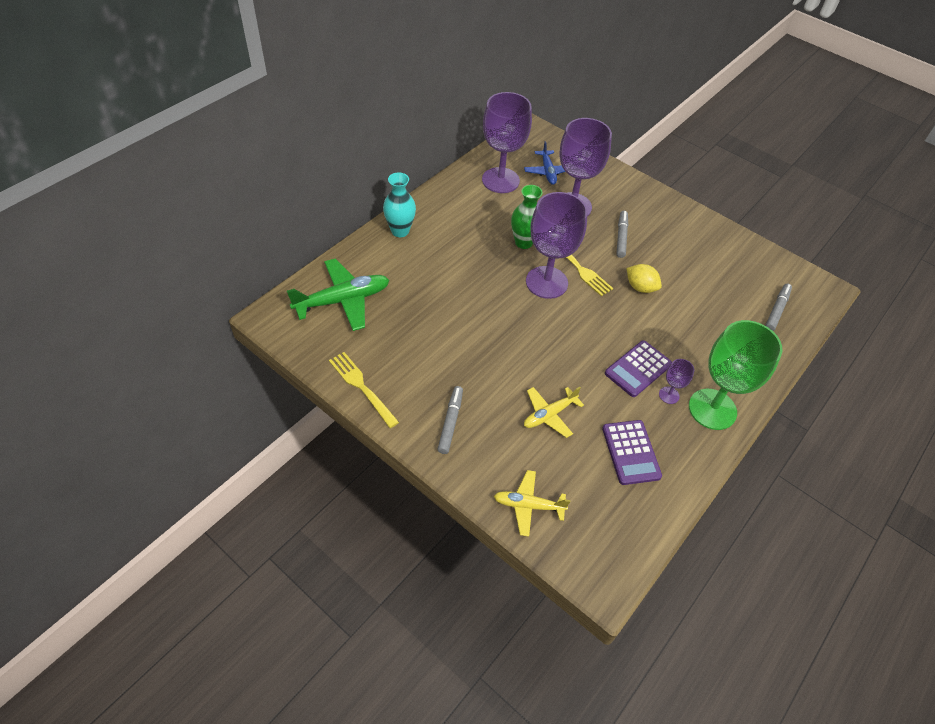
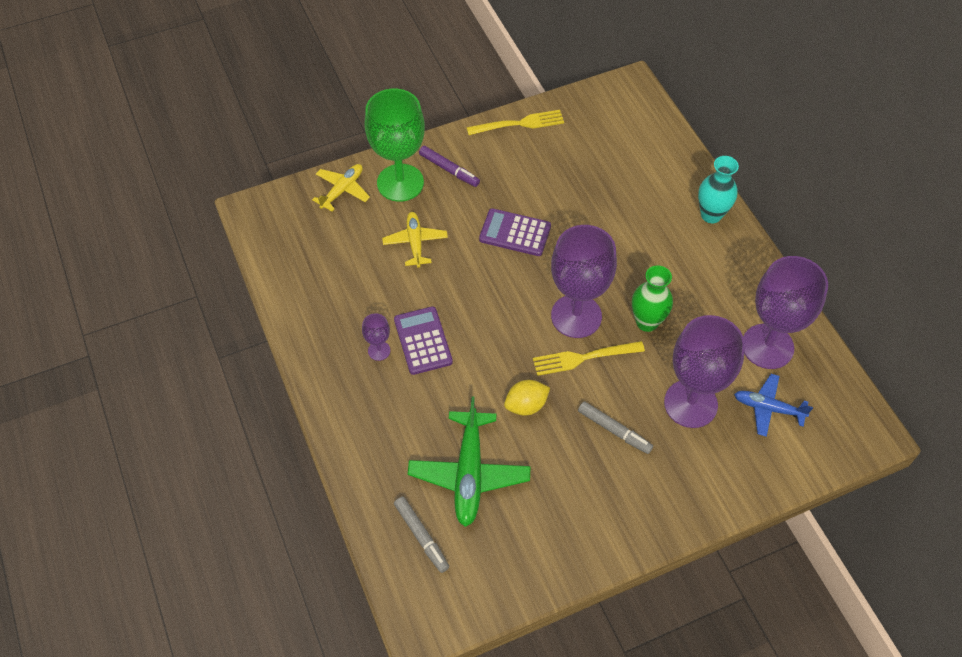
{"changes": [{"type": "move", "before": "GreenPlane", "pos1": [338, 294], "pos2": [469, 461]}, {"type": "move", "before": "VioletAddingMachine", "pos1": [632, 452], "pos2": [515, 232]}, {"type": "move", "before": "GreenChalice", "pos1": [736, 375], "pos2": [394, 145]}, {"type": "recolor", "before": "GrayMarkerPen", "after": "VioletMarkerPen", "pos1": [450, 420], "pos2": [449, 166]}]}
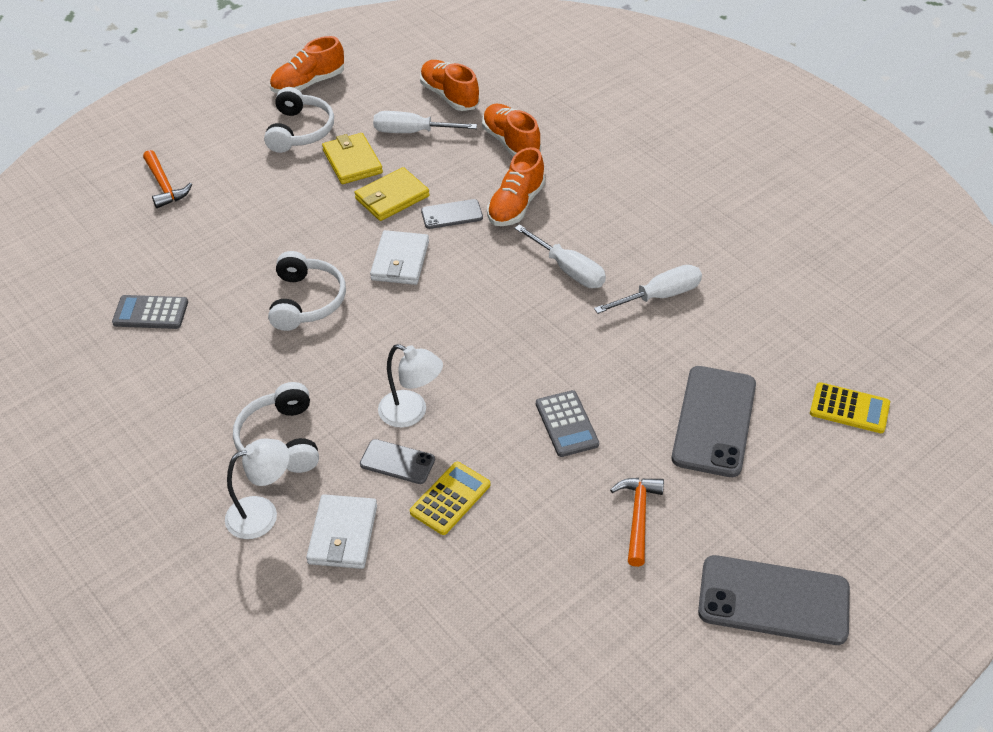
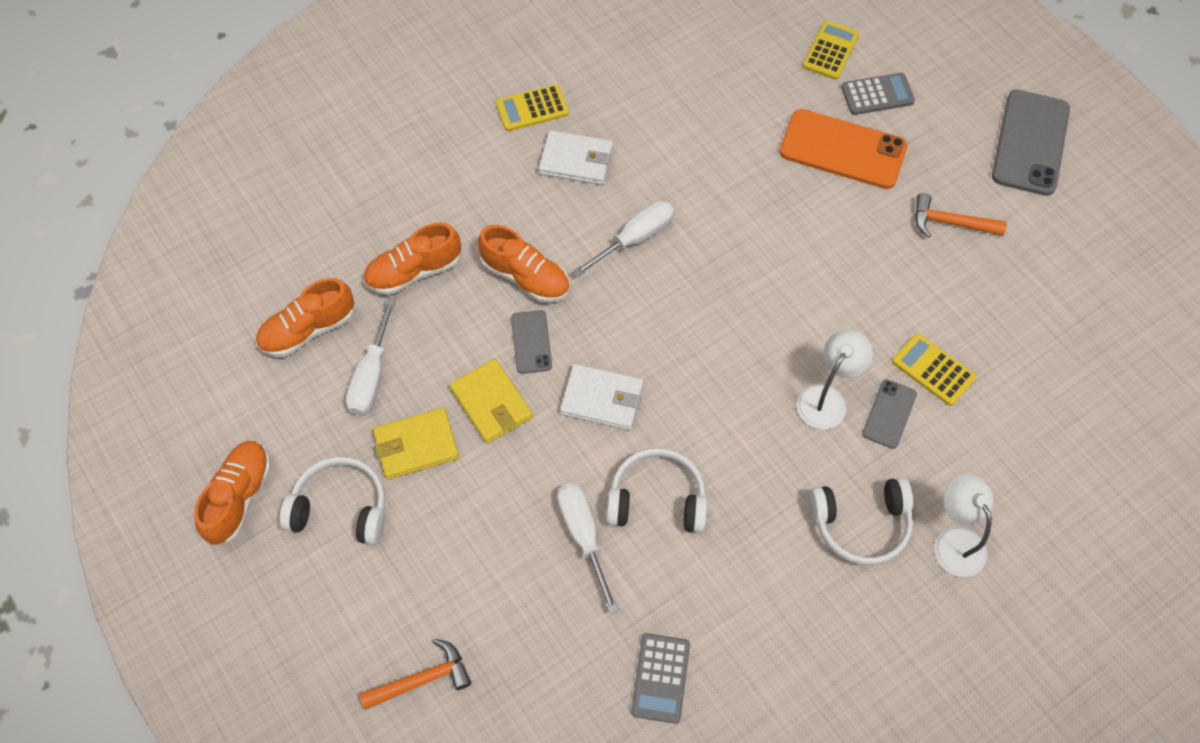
{"changes": [{"type": "insert", "after": "BrightYellowAddingMachine", "pos2": [532, 107]}, {"type": "move", "before": "SnowWhiteCardWallet", "pos1": [341, 531], "pos2": [576, 157]}, {"type": "move", "before": "GrayAddingMachine", "pos1": [567, 423], "pos2": [878, 94]}, {"type": "move", "before": "SnowWhiteFlatScrewdriver", "pos1": [648, 289], "pos2": [588, 548]}, {"type": "recolor", "before": "GrayPhone", "after": "OrangeColouredPhone", "pos1": [714, 421], "pos2": [844, 149]}, {"type": "rotate", "before": "OrangeColouredLaceUpShoe", "pos1": [307, 64], "pos2": [232, 493], "turn": -135}]}
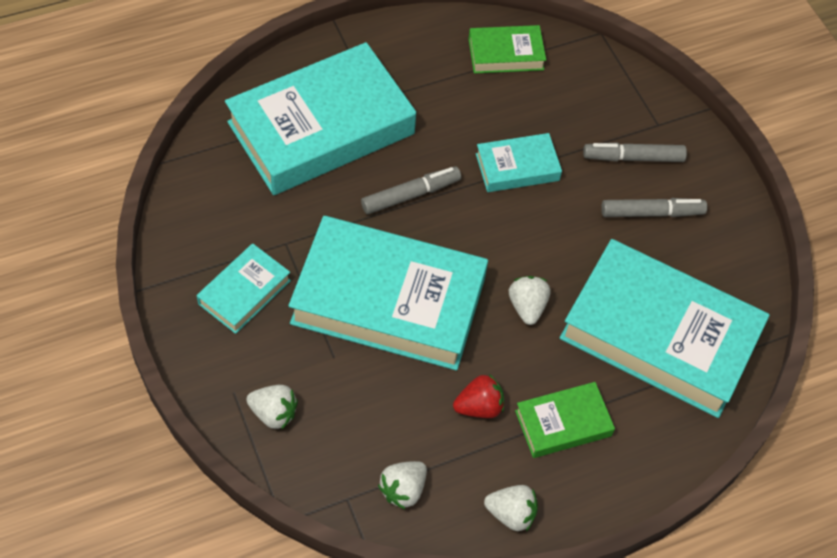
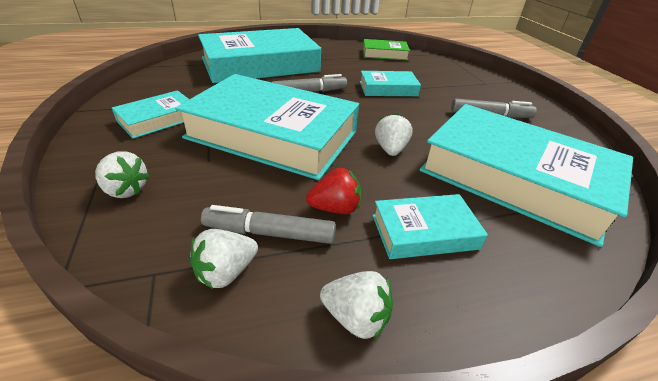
{"changes": [{"type": "move", "before": "GrayMarkerPen", "pos1": [635, 152], "pos2": [268, 224]}, {"type": "recolor", "before": "GreenHardback", "after": "TealHardback", "pos1": [565, 420], "pos2": [430, 226]}]}
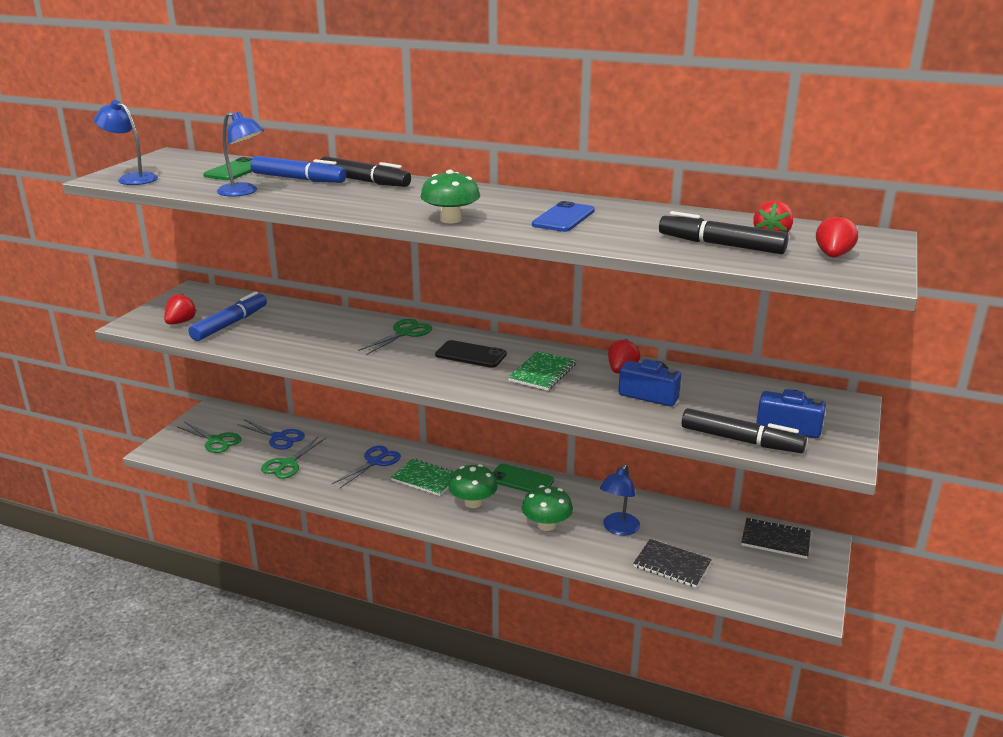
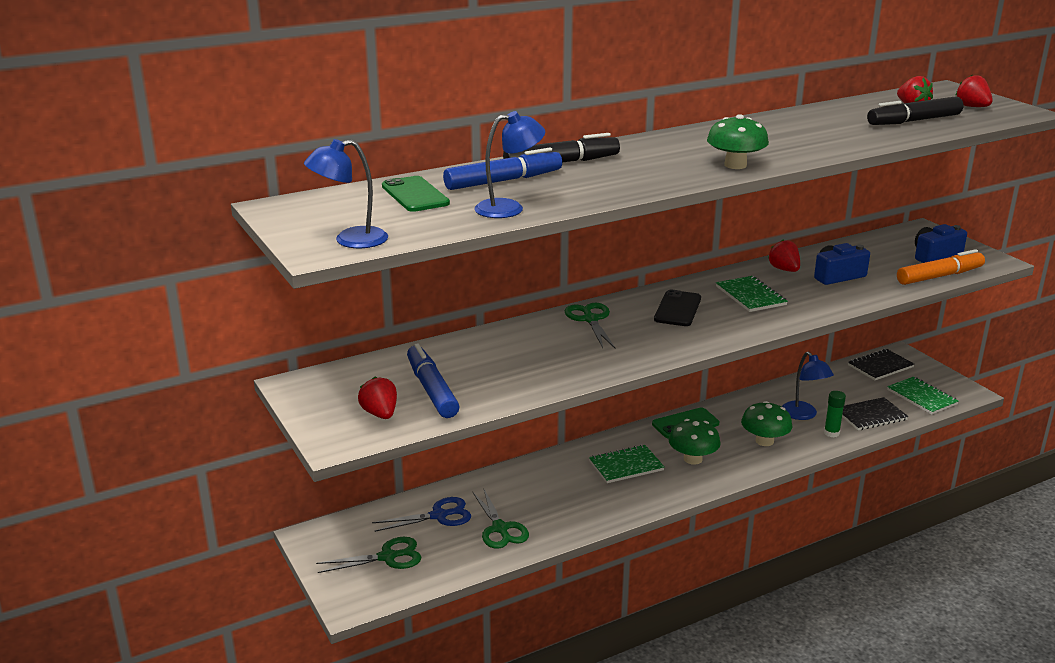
{"changes": [{"type": "delete", "before": "BlueScissors", "pos1": [366, 467]}, {"type": "delete", "before": "BluePhone", "pos1": [563, 216]}, {"type": "insert", "after": "GreenStickOfGlue", "pos2": [835, 414]}, {"type": "insert", "after": "GreenNotepad", "pos2": [923, 395]}, {"type": "recolor", "before": "JetBlackMarkerPen", "after": "OrangeColouredMarkerPen", "pos1": [744, 430], "pos2": [941, 267]}, {"type": "rotate", "before": "JetBlackPhone", "pos1": [471, 354], "pos2": [677, 308], "turn": -45}]}
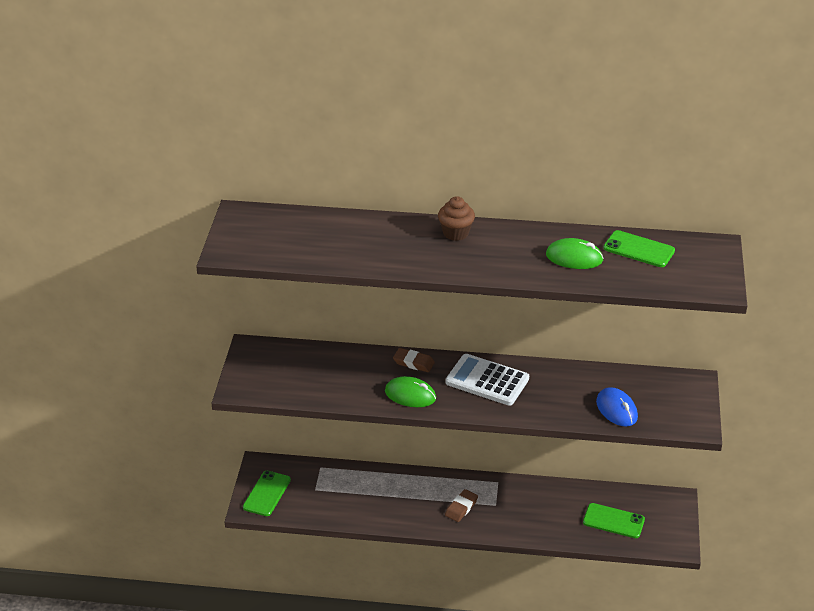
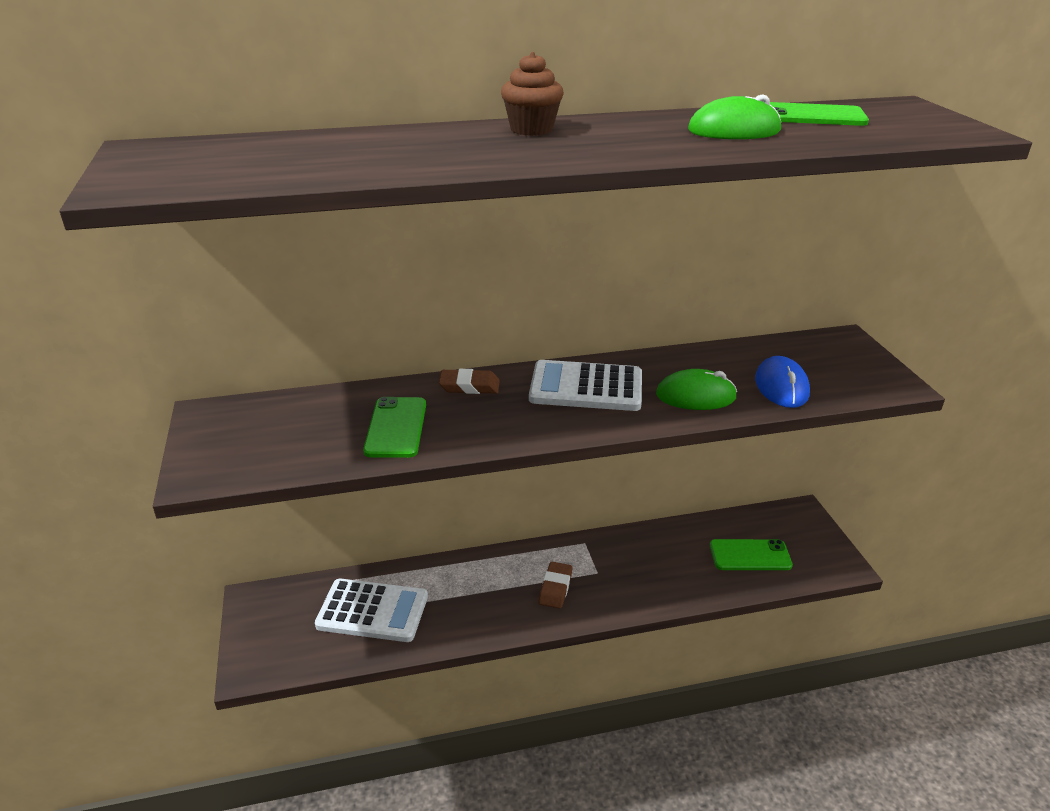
{"changes": [{"type": "insert", "after": "SnowWhiteAddingMachine", "pos2": [371, 610]}, {"type": "move", "before": "GreenPhone", "pos1": [267, 493], "pos2": [394, 427]}, {"type": "move", "before": "GreenMouse", "pos1": [410, 391], "pos2": [696, 389]}, {"type": "rotate", "before": "BlueMouse", "pos1": [617, 407], "pos2": [782, 382], "turn": 45}]}
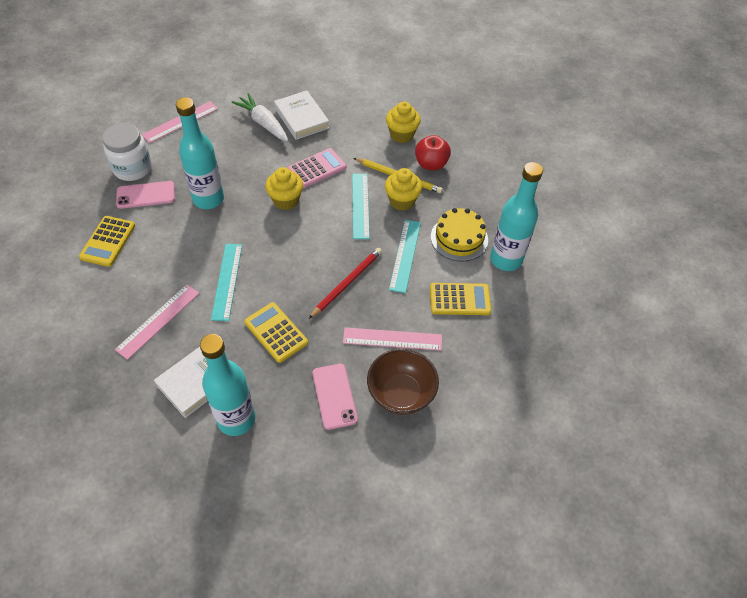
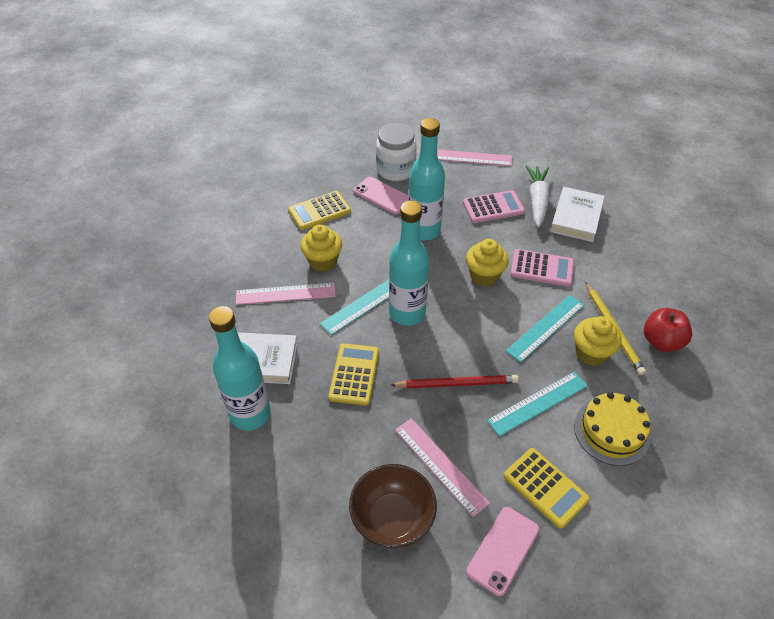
{"changes": [{"type": "insert", "after": "RosePinkAddingMachine", "pos2": [494, 206]}, {"type": "move", "before": "RosePinkPhone", "pos1": [335, 397], "pos2": [503, 551]}, {"type": "move", "before": "BrightYellowCupcake", "pos1": [403, 122], "pos2": [321, 248]}, {"type": "move", "before": "TealFlask", "pos1": [516, 216], "pos2": [409, 263]}]}
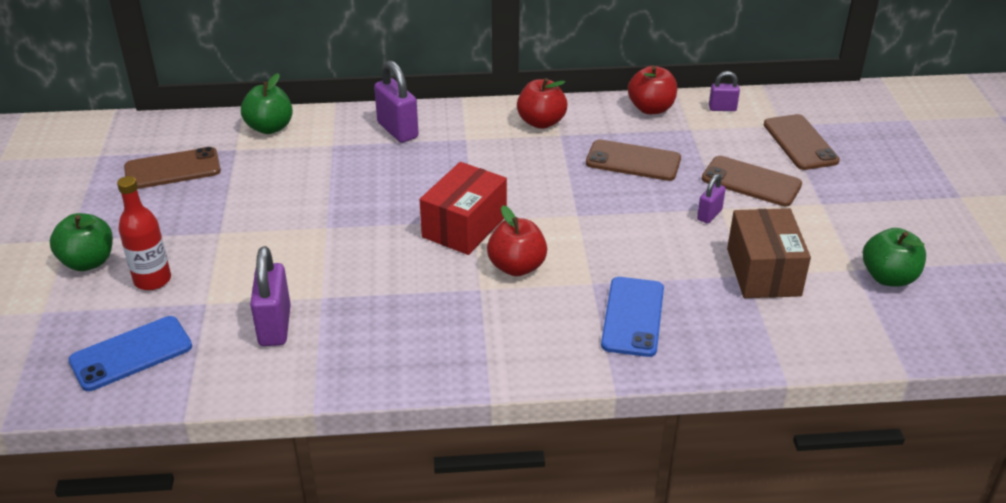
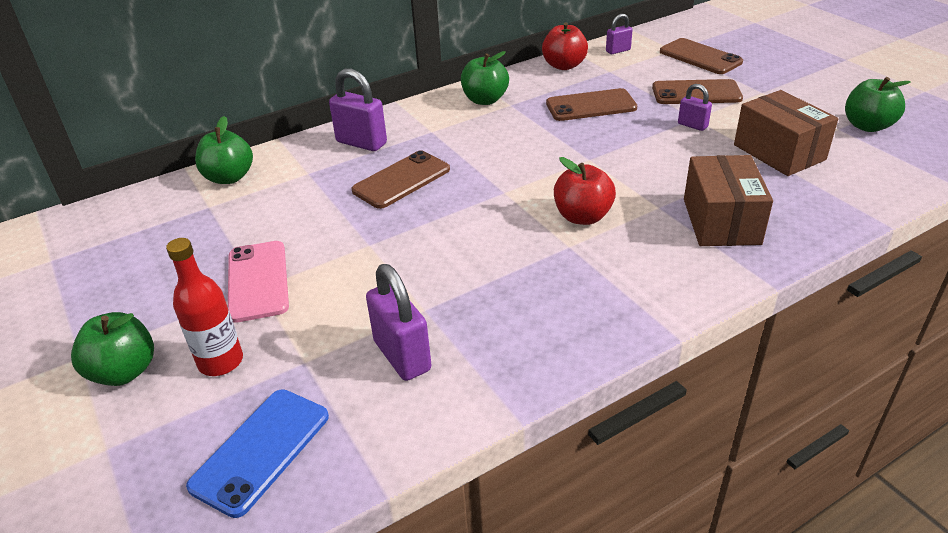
{"changes": [{"type": "delete", "before": "CrimsonBox", "pos1": [463, 208]}, {"type": "insert", "after": "RosePinkPhone", "pos2": [258, 282]}, {"type": "move", "before": "DarkBrownPhone", "pos1": [172, 168], "pos2": [401, 179]}, {"type": "replace", "before": "BluePhone", "after": "DarkBrownBox", "pos1": [632, 317], "pos2": [728, 200]}, {"type": "recolor", "before": "CrimsonAppleFruit", "after": "GreenAppleFruit", "pos1": [542, 103], "pos2": [485, 78]}, {"type": "rotate", "before": "VioletLock", "pos1": [711, 198], "pos2": [695, 107], "turn": -60}]}
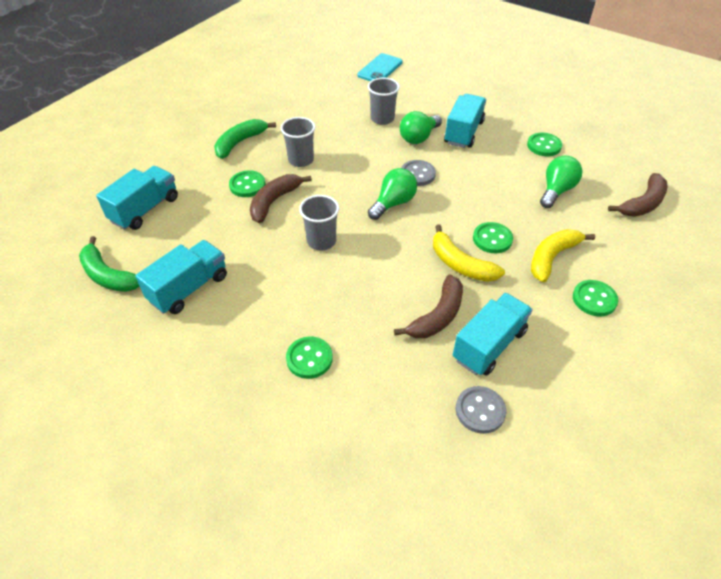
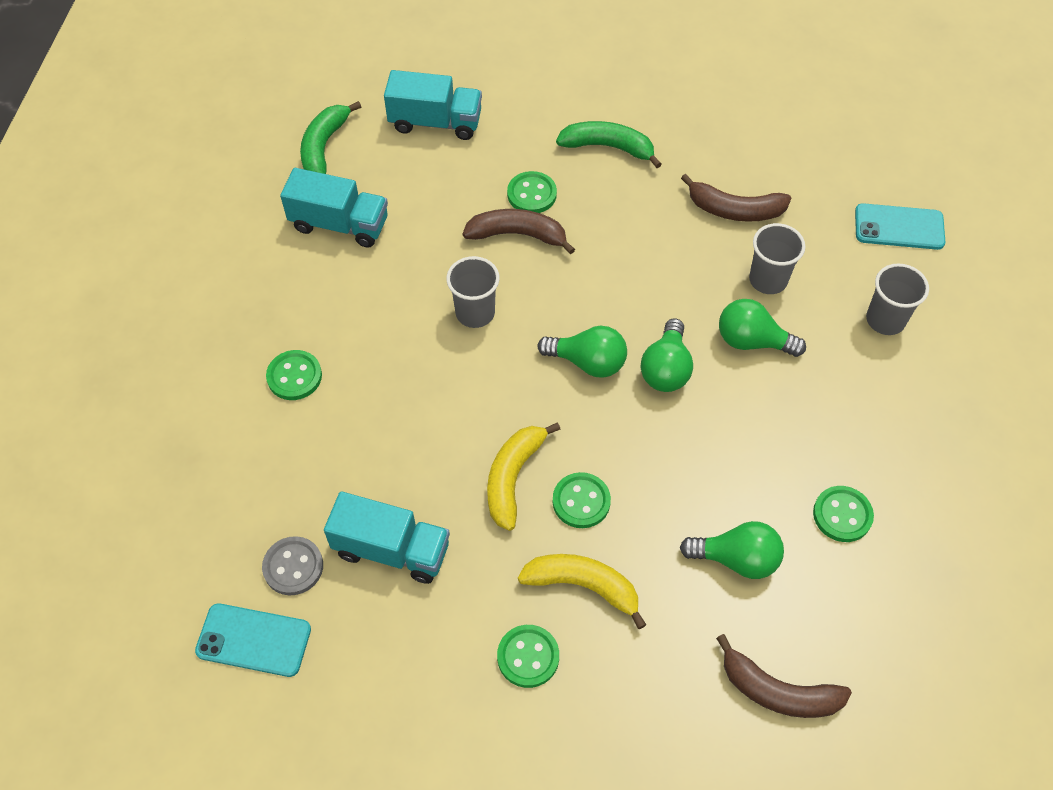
{"changes": [{"type": "delete", "before": "TealLorry", "pos1": [465, 121]}, {"type": "insert", "after": "TealPhone", "pos2": [253, 640]}, {"type": "move", "before": "GrayBeaker", "pos1": [298, 142], "pos2": [897, 299]}, {"type": "move", "before": "DarkBrownBanana", "pos1": [428, 306], "pos2": [736, 198]}, {"type": "replace", "before": "GraySewingButton", "after": "GreenLightBulb", "pos1": [418, 173], "pos2": [667, 355]}]}
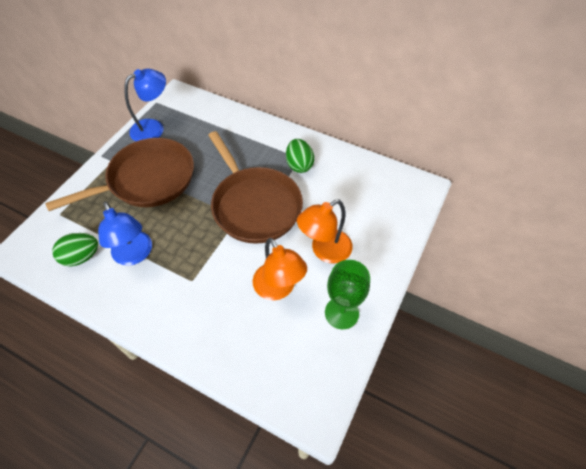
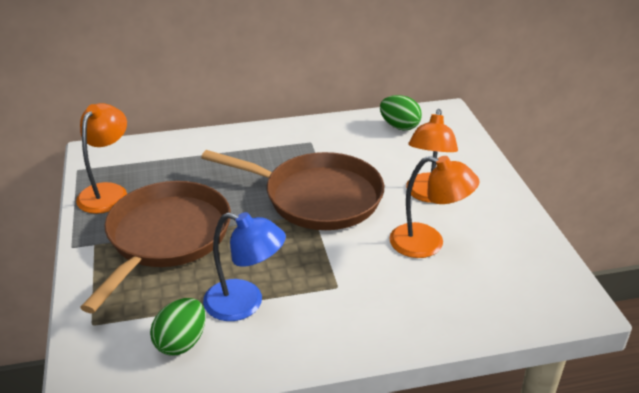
{"changes": [{"type": "delete", "before": "GreenChalice", "pos1": [347, 294]}, {"type": "move", "before": "GreenToyEgg", "pos1": [300, 156], "pos2": [401, 112]}, {"type": "recolor", "before": "BlueReadingLamp", "after": "OrangeColouredReadingLamp", "pos1": [145, 105], "pos2": [101, 158]}]}
